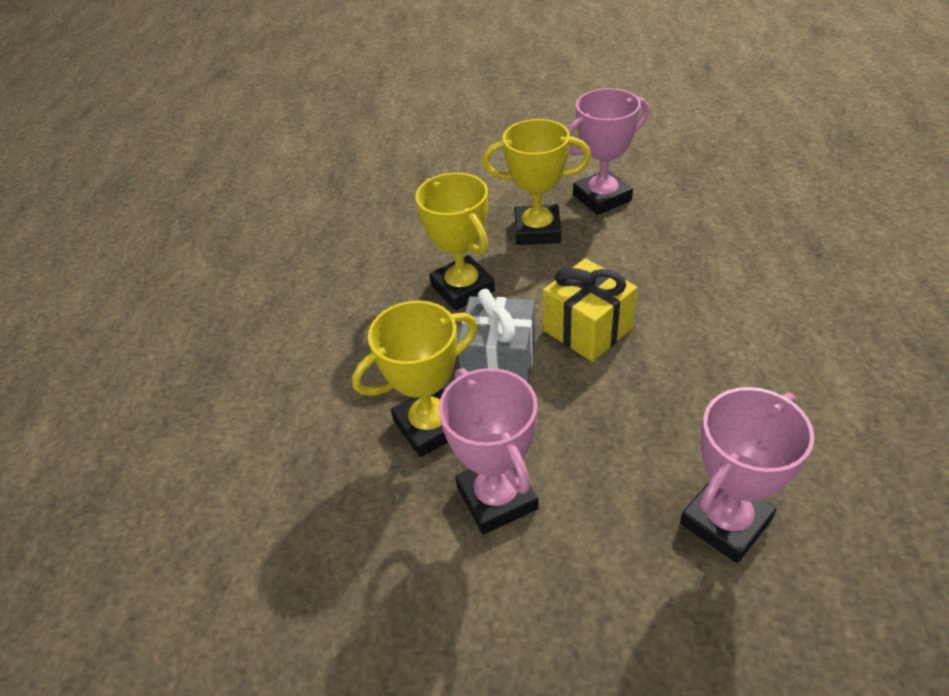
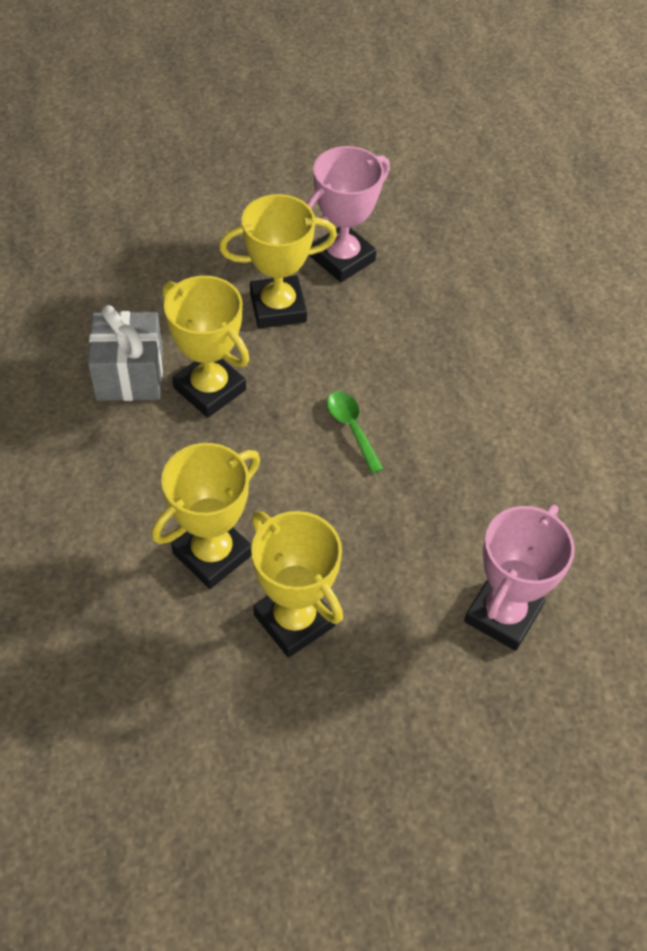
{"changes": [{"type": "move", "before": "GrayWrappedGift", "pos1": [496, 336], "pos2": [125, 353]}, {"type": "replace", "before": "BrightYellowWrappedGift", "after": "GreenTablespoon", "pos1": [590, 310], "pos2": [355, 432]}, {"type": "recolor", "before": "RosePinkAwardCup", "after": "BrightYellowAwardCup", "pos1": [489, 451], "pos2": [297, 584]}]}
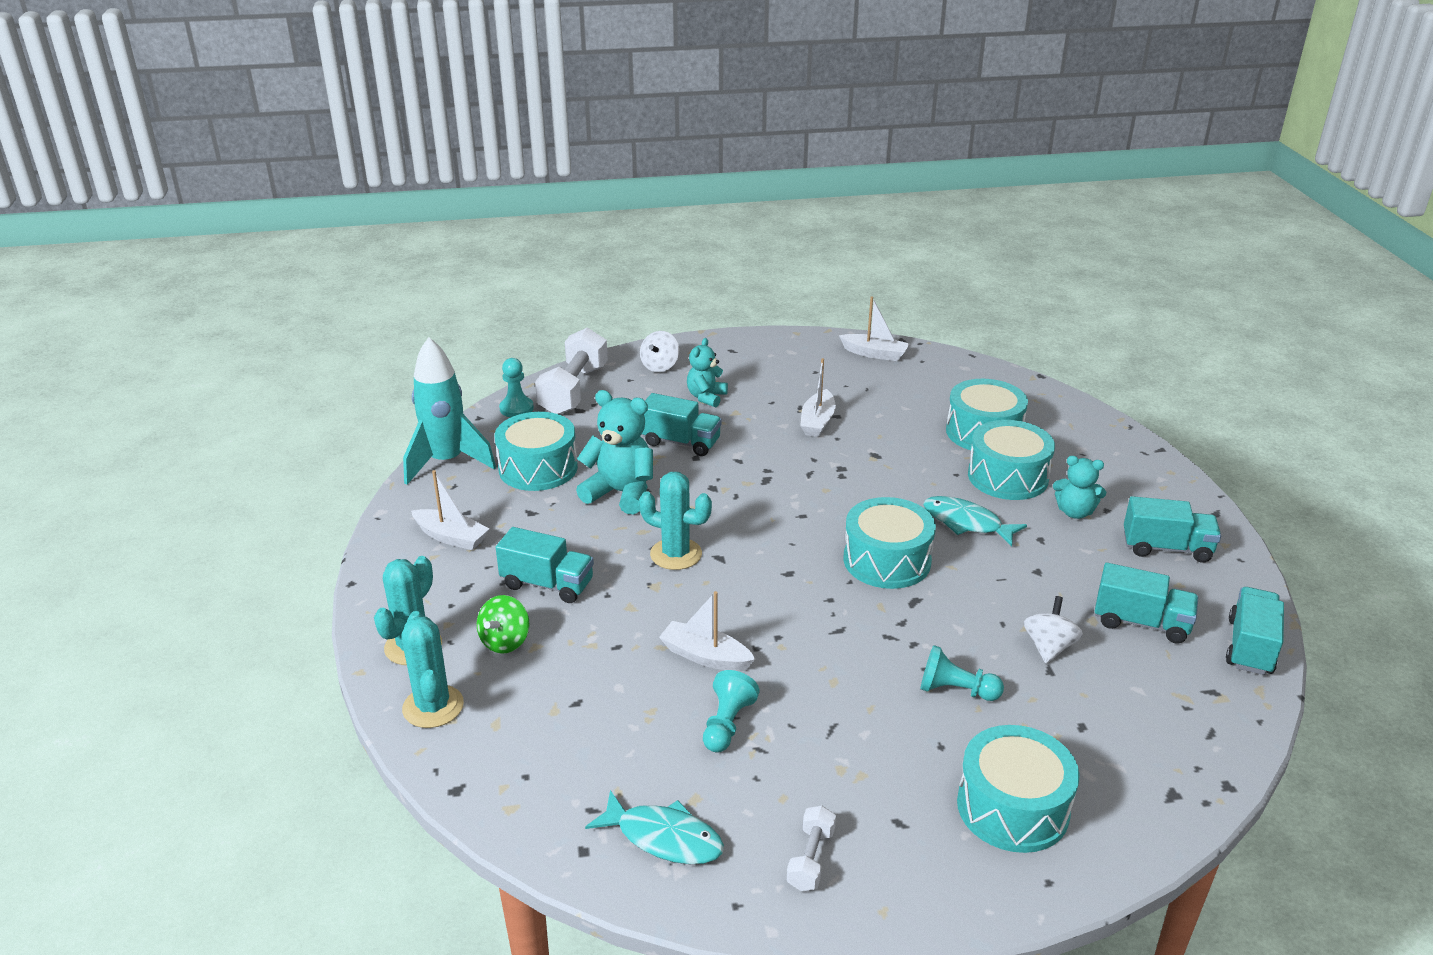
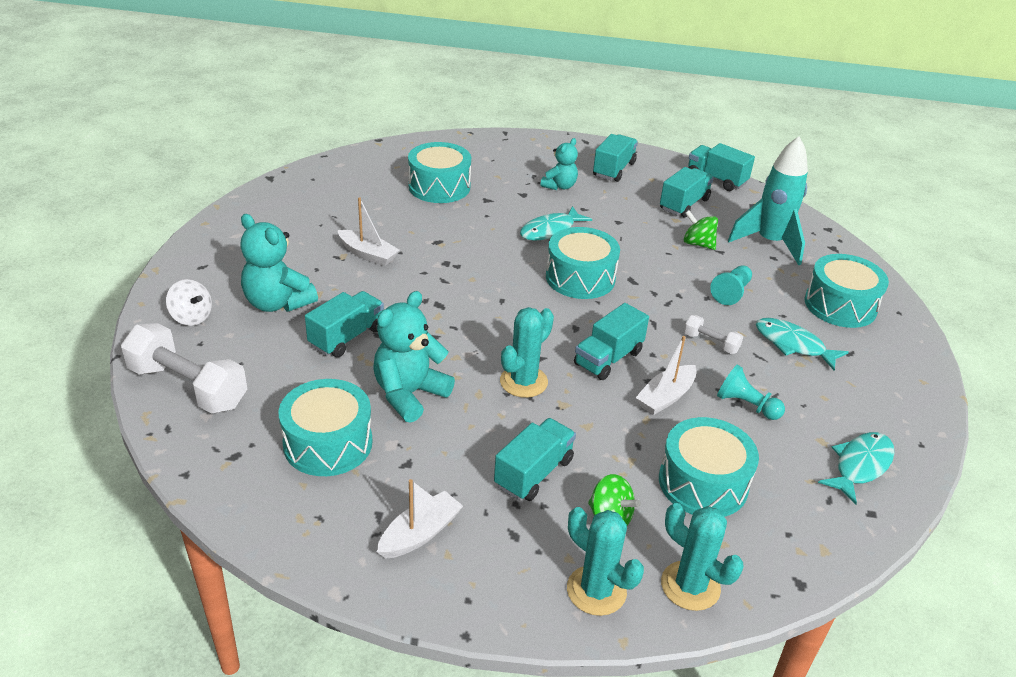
{"changes": [{"type": "delete", "before": "TealPawn", "pos1": [516, 387]}, {"type": "delete", "before": "SnowWhiteSailboat", "pos1": [874, 329]}, {"type": "insert", "after": "TealLorry", "pos2": [611, 341]}, {"type": "insert", "after": "TealFishFigure", "pos2": [802, 344]}, {"type": "move", "before": "TealSpaceship", "pos1": [449, 411], "pos2": [768, 200]}, {"type": "move", "before": "SnowWhiteDumbbell", "pos1": [811, 848], "pos2": [713, 334]}, {"type": "move", "before": "TealToyDrum", "pos1": [1011, 460], "pos2": [709, 467]}, {"type": "recolor", "before": "SnowWhiteSpinningTop", "after": "GreenSpinningTop", "pos1": [1053, 629], "pos2": [701, 230]}, {"type": "rotate", "before": "TealCactus", "pos1": [432, 669], "pos2": [702, 557], "turn": 45}, {"type": "resize", "before": "TealTeddy", "pos1": [707, 373], "pos2": [279, 263], "scale": 1.61}]}
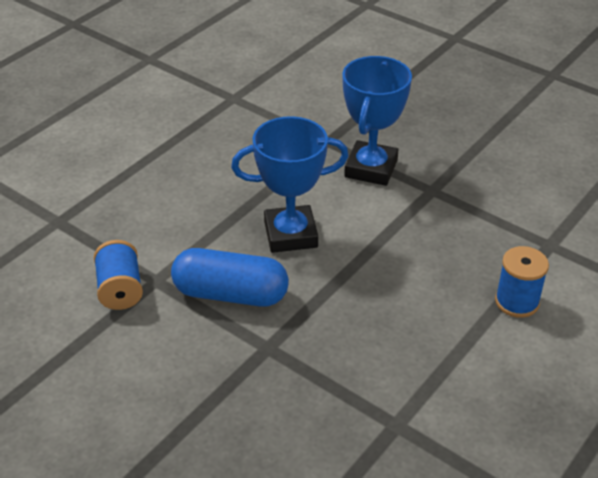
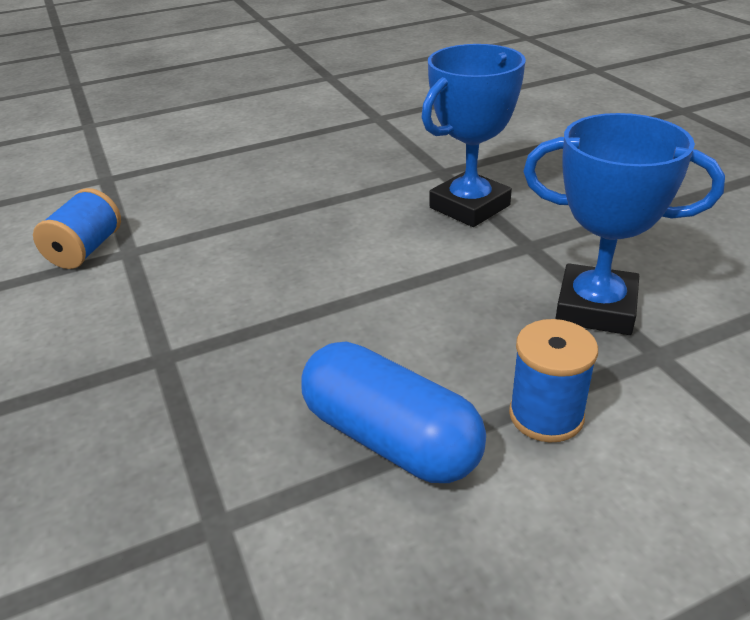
{"changes": [{"type": "move", "before": "BlueCapsule", "pos1": [230, 277], "pos2": [393, 412]}, {"type": "move", "before": "BlueAwardCup", "pos1": [290, 184], "pos2": [624, 224]}]}
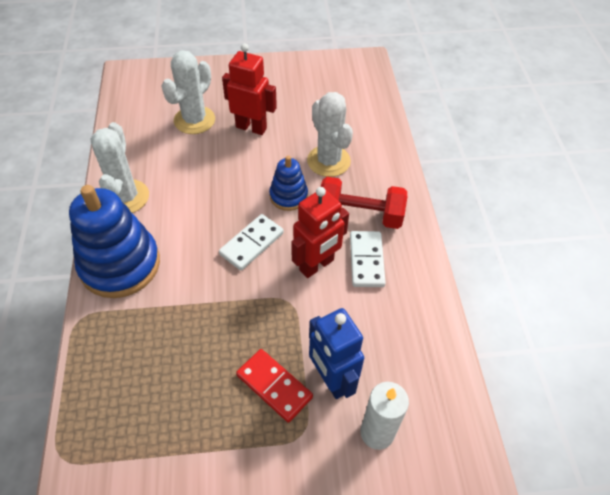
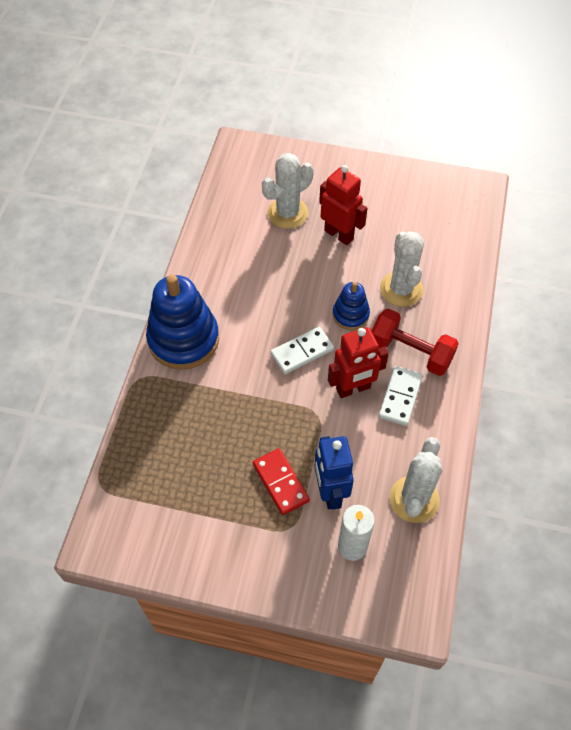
{"changes": [{"type": "move", "before": "SnowWhiteCactus", "pos1": [120, 167], "pos2": [415, 480]}]}
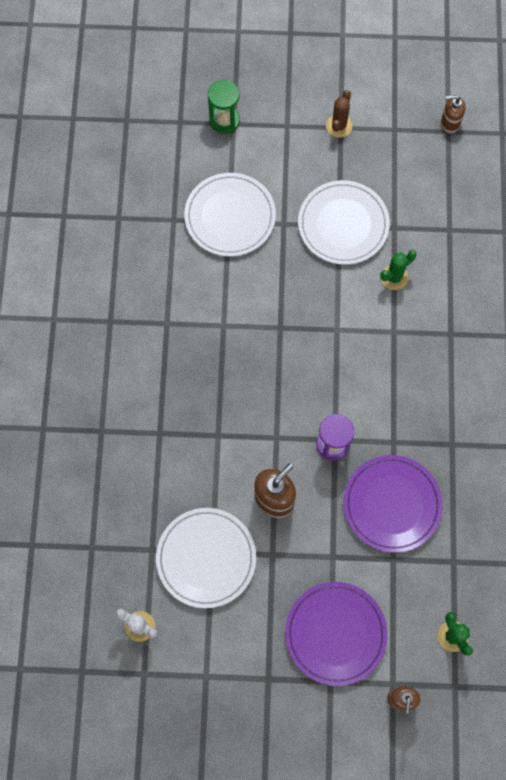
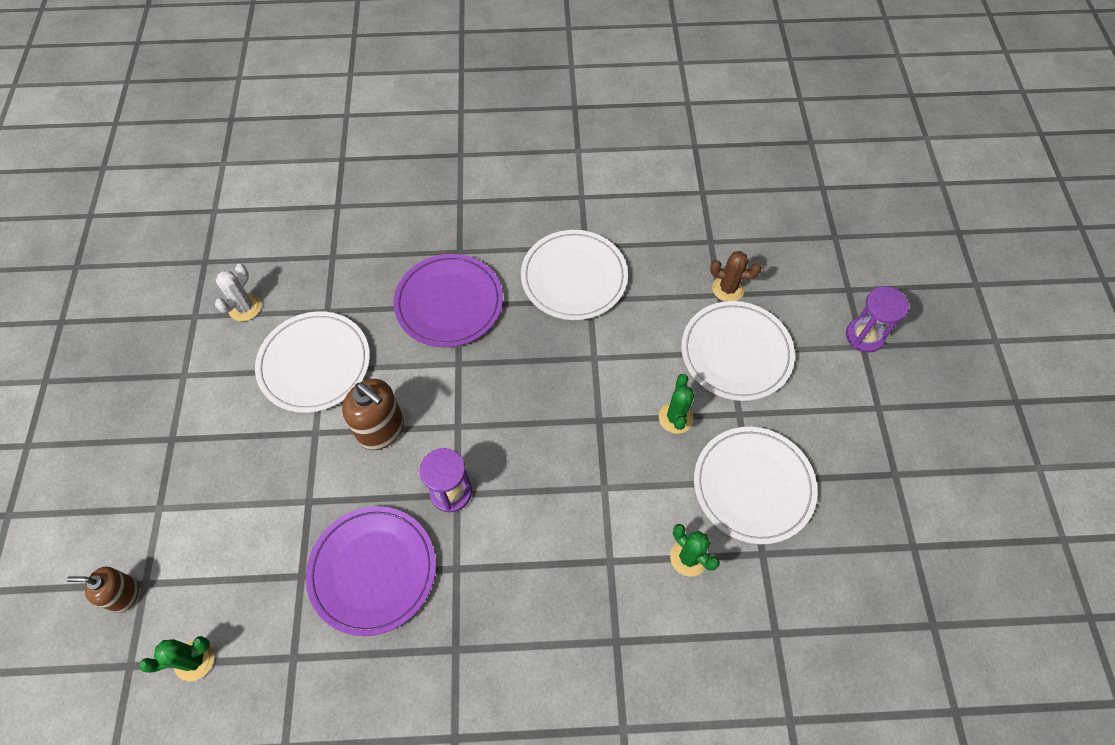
{"changes": [{"type": "delete", "before": "DarkBrownPumpBottle", "pos1": [453, 114]}, {"type": "insert", "after": "SnowWhiteFlatDish", "pos2": [574, 275]}, {"type": "insert", "after": "GreenCactus", "pos2": [676, 404]}, {"type": "move", "before": "VioletFlatDish", "pos1": [336, 634], "pos2": [448, 300]}, {"type": "move", "before": "DarkBrownCactus", "pos1": [339, 114], "pos2": [736, 276]}, {"type": "recolor", "before": "GreenSandglass", "after": "VioletSandglass", "pos1": [224, 107], "pos2": [877, 319]}]}
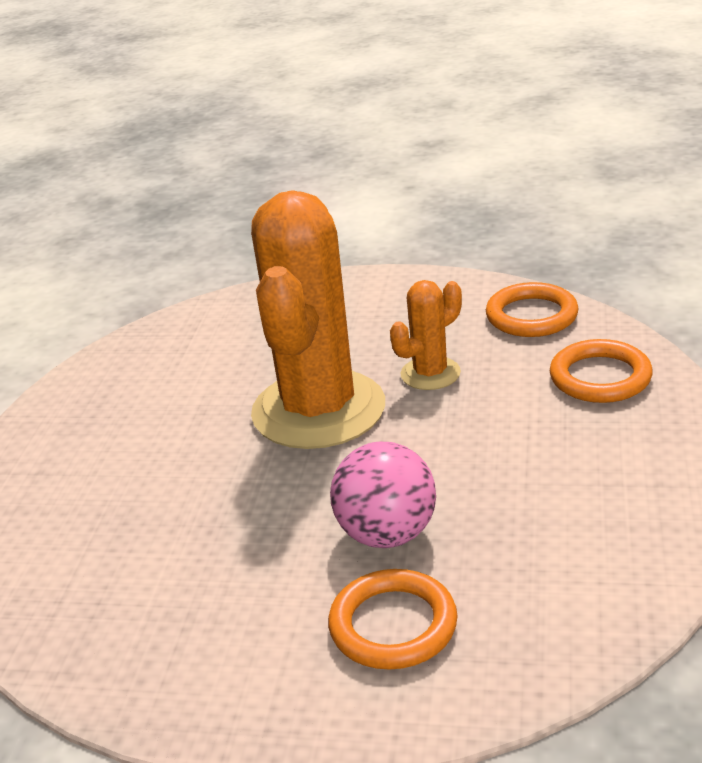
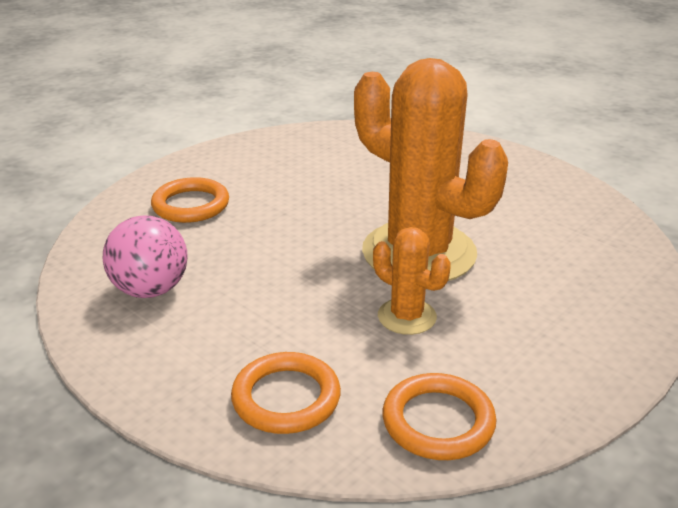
{"changes": [{"type": "move", "before": "RosePinkBall", "pos1": [383, 495], "pos2": [145, 256]}, {"type": "rotate", "before": "OrangeColouredCactus", "pos1": [426, 335], "pos2": [412, 281], "turn": -45}]}
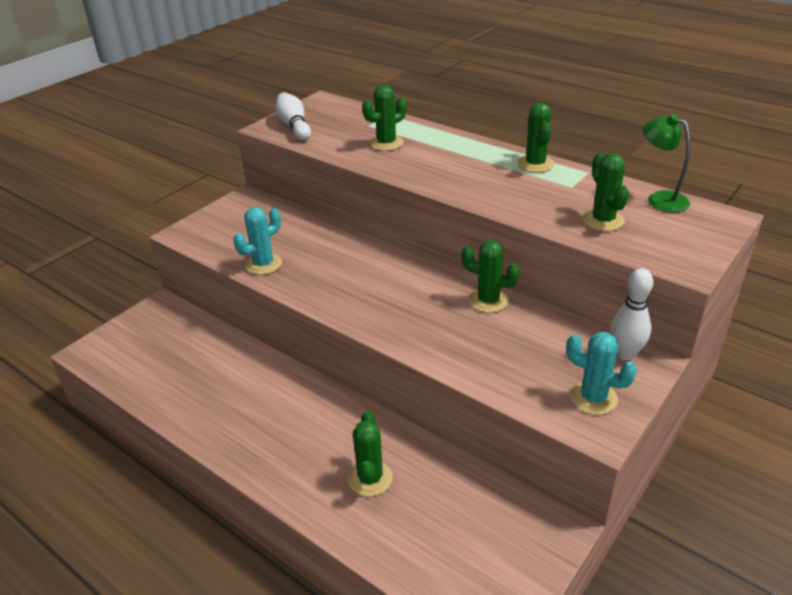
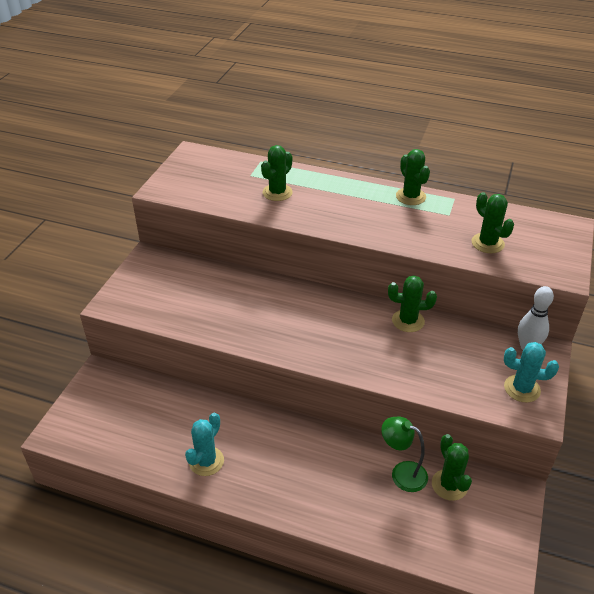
{"changes": [{"type": "delete", "before": "SnowWhiteBowlingPin", "pos1": [293, 116]}, {"type": "move", "before": "TealCactus", "pos1": [257, 241], "pos2": [204, 444]}, {"type": "move", "before": "GreenCactus", "pos1": [370, 454], "pos2": [452, 467]}, {"type": "move", "before": "GreenReadingLamp", "pos1": [666, 163], "pos2": [404, 454]}]}
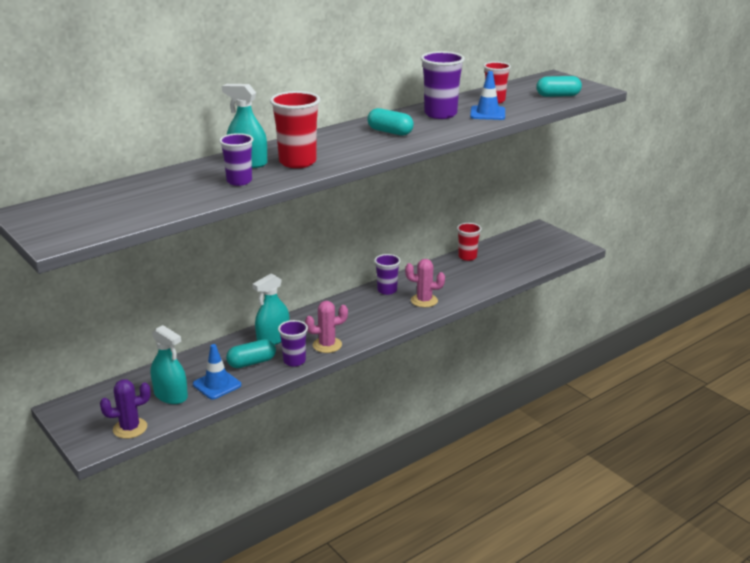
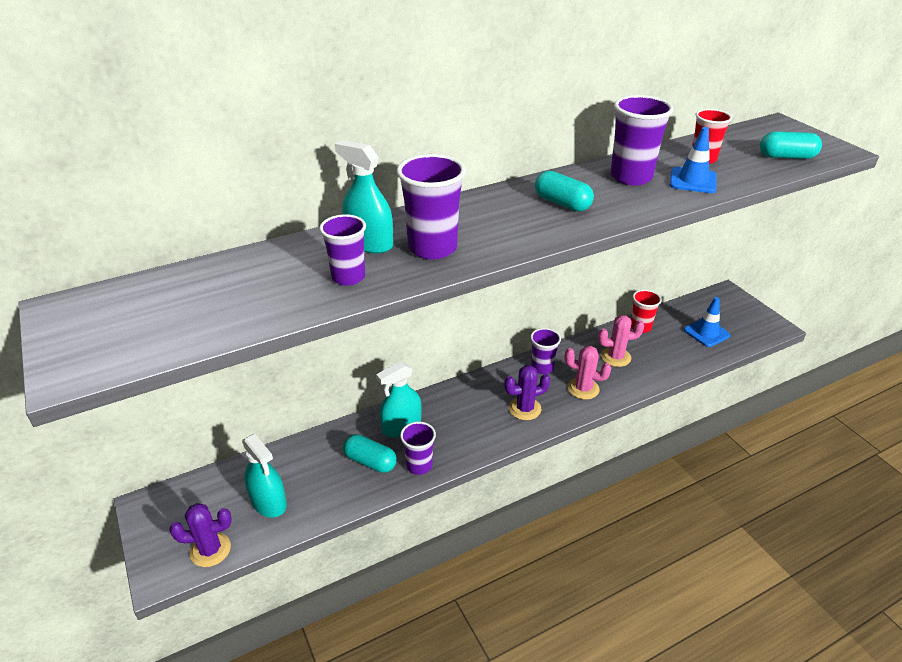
{"changes": [{"type": "insert", "after": "VioletCactus", "pos2": [527, 392]}, {"type": "move", "before": "BlueRoadCone", "pos1": [217, 372], "pos2": [707, 322]}, {"type": "move", "before": "RosePinkCactus", "pos1": [326, 327], "pos2": [621, 341]}, {"type": "recolor", "before": "CrimsonBeaker", "after": "VioletBeaker", "pos1": [295, 129], "pos2": [431, 206]}, {"type": "rotate", "before": "TealCapsule", "pos1": [251, 353], "pos2": [370, 453], "turn": 45}]}
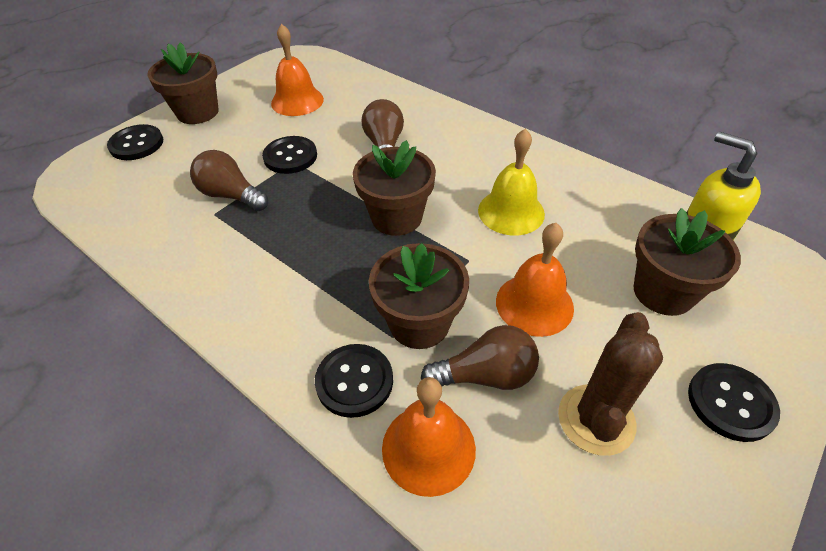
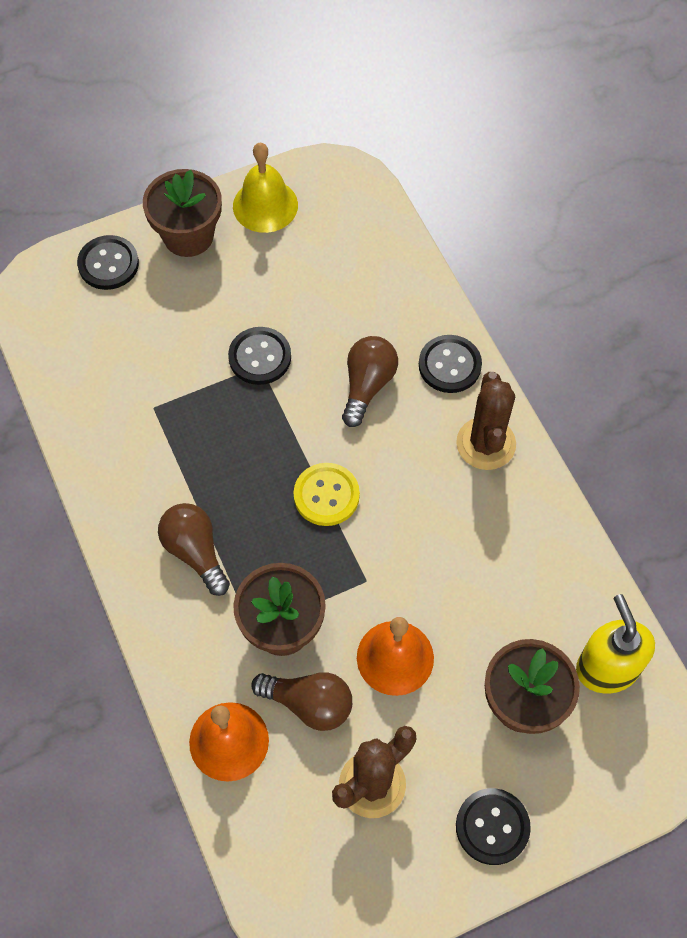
{"changes": [{"type": "delete", "before": "OrangeColouredHandBell", "pos1": [297, 70]}, {"type": "insert", "after": "DarkBrownCactus", "pos2": [486, 421]}, {"type": "move", "before": "DarkBrownLightBulb", "pos1": [229, 180], "pos2": [194, 549]}, {"type": "move", "before": "JetBlackSewingButton", "pos1": [354, 381], "pos2": [450, 364]}, {"type": "move", "before": "BrightYellowHandBell", "pos1": [511, 182], "pos2": [265, 188]}, {"type": "replace", "before": "DarkBrownFlowerPot", "after": "BrightYellowSewingButton", "pos1": [394, 188], "pos2": [326, 494]}]}
